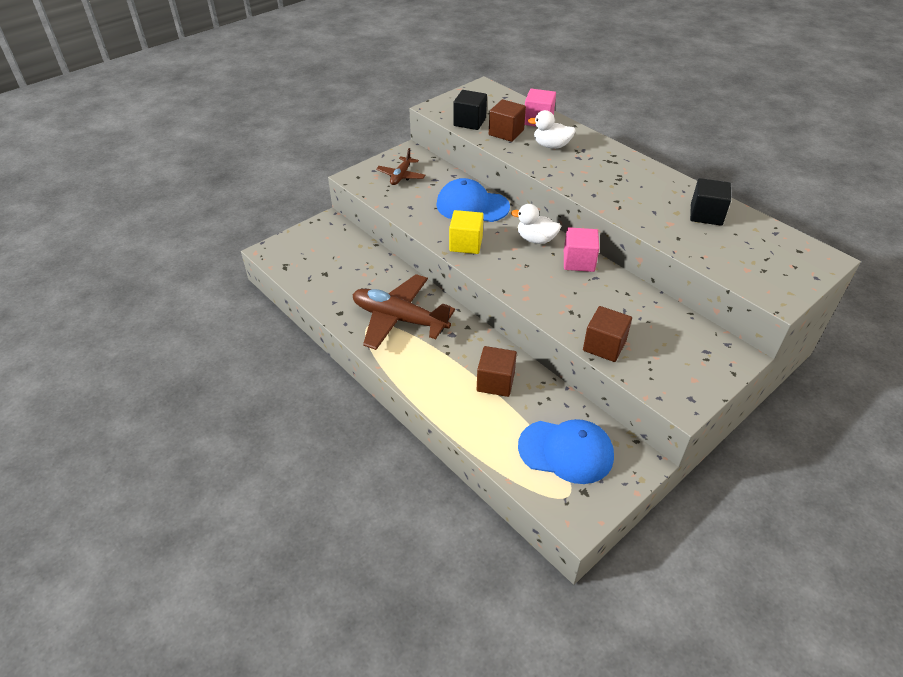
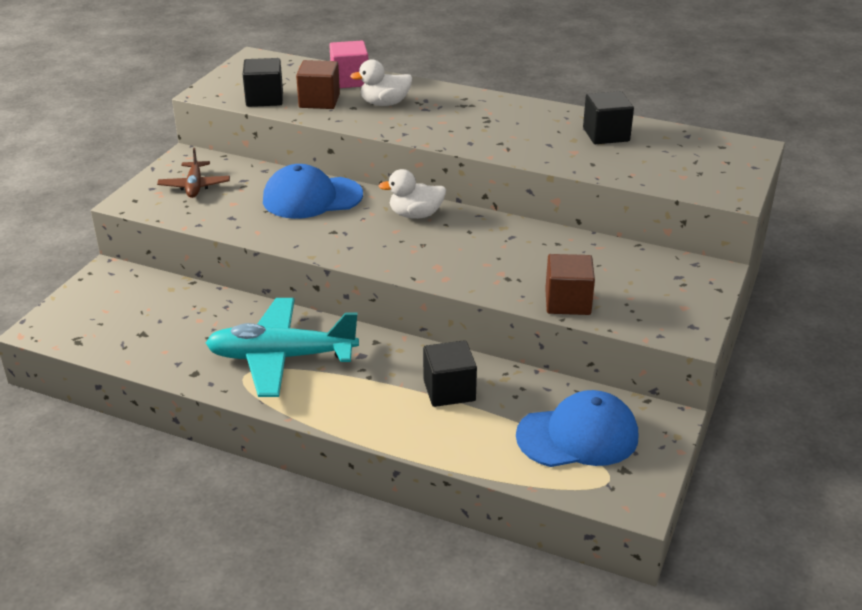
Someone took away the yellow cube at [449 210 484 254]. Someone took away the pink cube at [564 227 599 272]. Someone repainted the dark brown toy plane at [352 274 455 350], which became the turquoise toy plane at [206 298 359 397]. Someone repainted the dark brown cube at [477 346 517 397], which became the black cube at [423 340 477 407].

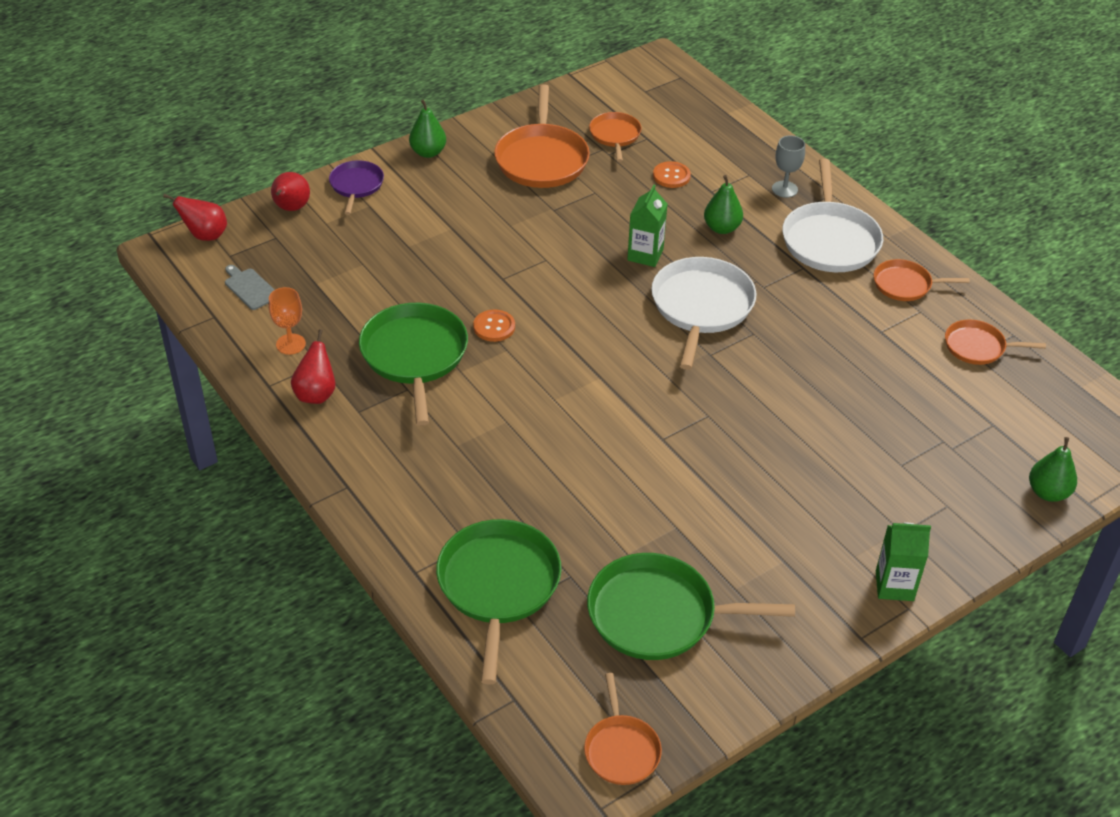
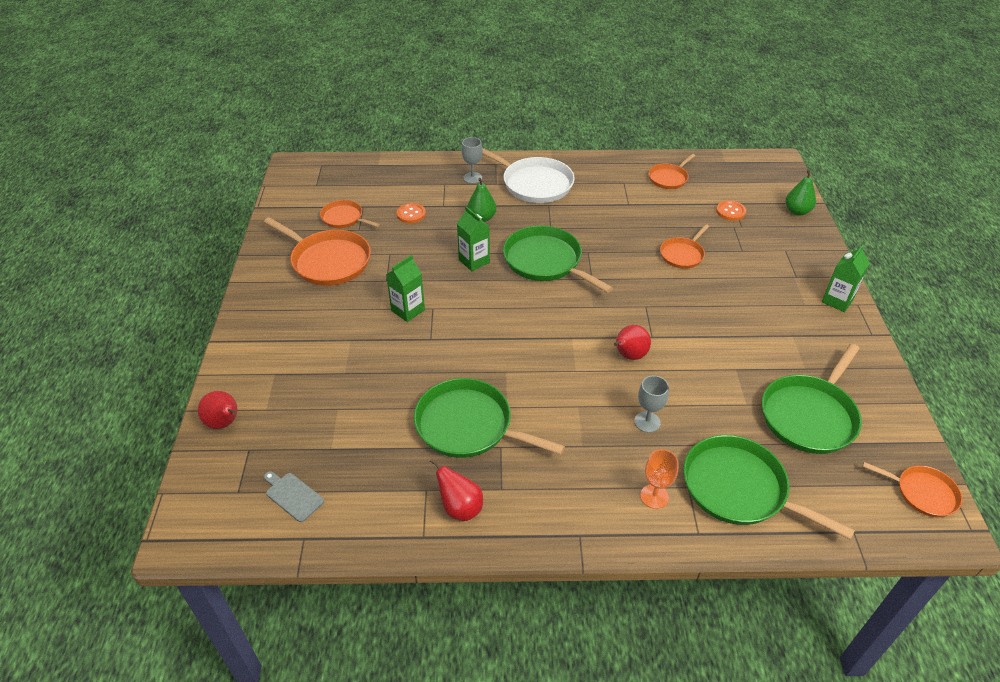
Someone took away the leaf-green pear fruit at [409 100 446 158]. Someone took away the royal purple frying pan at [329 160 384 215]. Someone carried the red pear fruit from [163 194 227 241] to [614 325 651 360]. Someone repainted the snow-white frying pan at [651 257 757 370], which became the leaf-green frying pan at [503 225 613 293]. Someone carried the bright orange frying pan from [874 259 970 301] to [660 224 709 269]. Someone rotated the gray cutting board at [225 265 274 310] by 45 degrees clockwise. Someone carried the bright orange goblet from [269 287 306 355] to [640 449 679 509]. Someone carried the bright orange sewing button from [473 310 515 342] to [716 201 746 221]. Someone put down the leaf-green milk carton at [386 255 425 322]. Someone put down the gray goblet at [634 376 669 433].

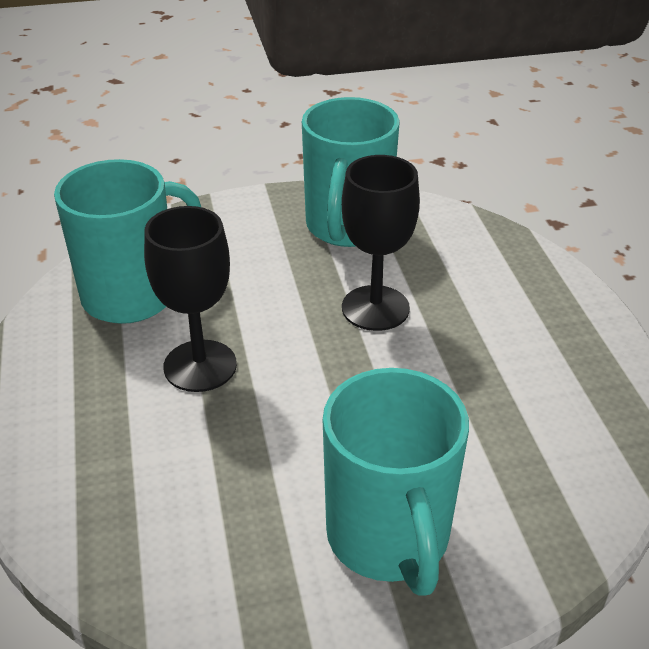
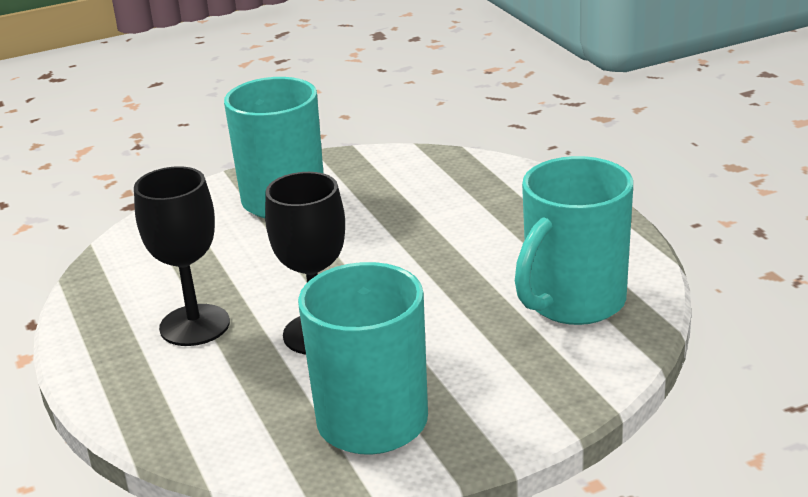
Someone carried the black goblet from [144 206 237 392] to [134 166 230 346].

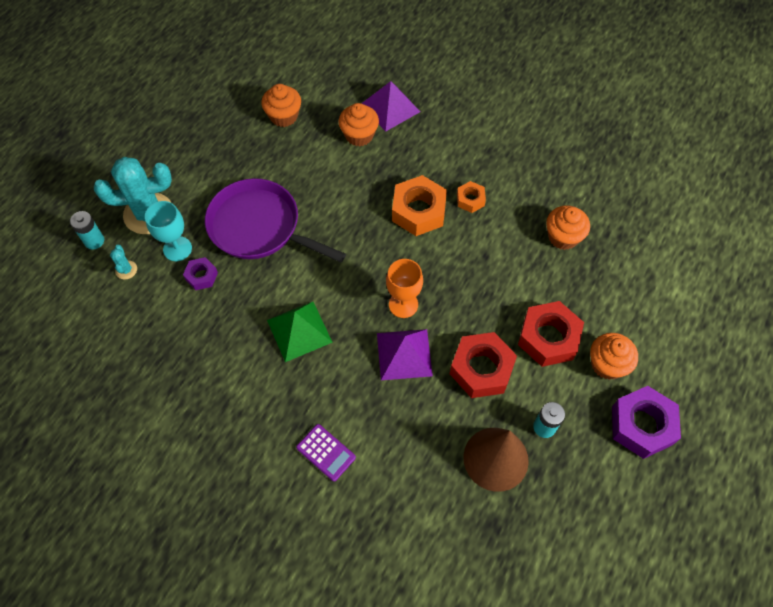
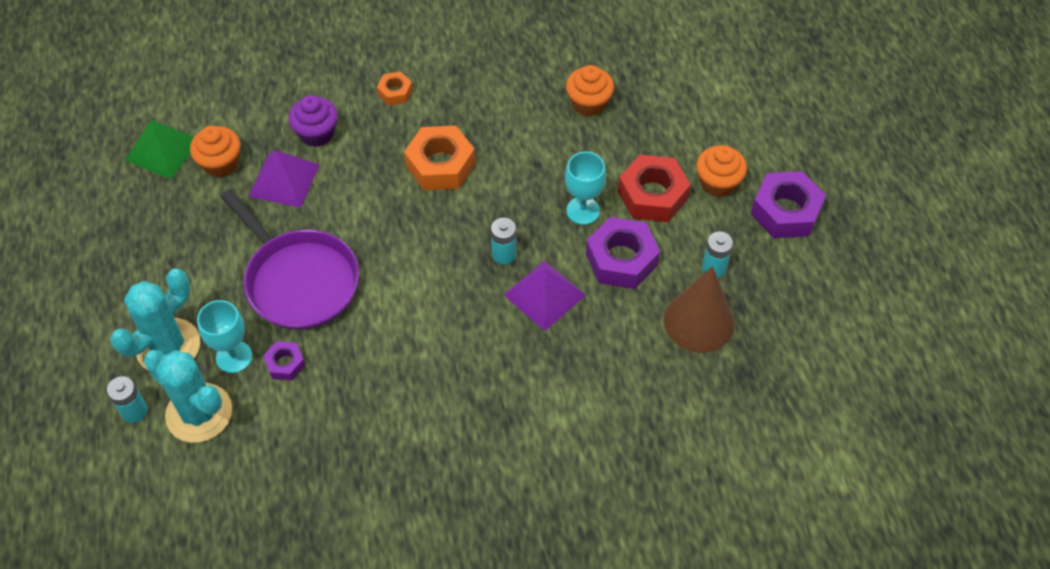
Someone carried the royal purple solid pyramid from [361 81 420 132] to [248 151 320 208]. Someone repainted the bright orange muffin at [338 103 379 146], which became the royal purple muffin at [288 95 338 147]. Someone rotated the royal purple frying pan at [205 178 346 262] by 120 degrees counterclockwise. Someone carried the bright orange hex nut from [457 181 486 213] to [377 72 413 105]. Someone scaled the turquoise prickly plant at [110 245 137 280] by 2.37. Someone swapped the bright orange goblet at [386 259 423 318] for the turquoise AA battery at [491 218 516 264]. Someone carried the leaf-green solid pyramid from [267 302 333 362] to [125 120 194 179]. Someone repainted the red hex nut at [450 332 517 398], which became the royal purple hex nut at [586 217 660 289]. Someone took away the royal purple adding machine at [296 424 356 482]. Someone put down the turquoise goblet at [565 152 606 225].

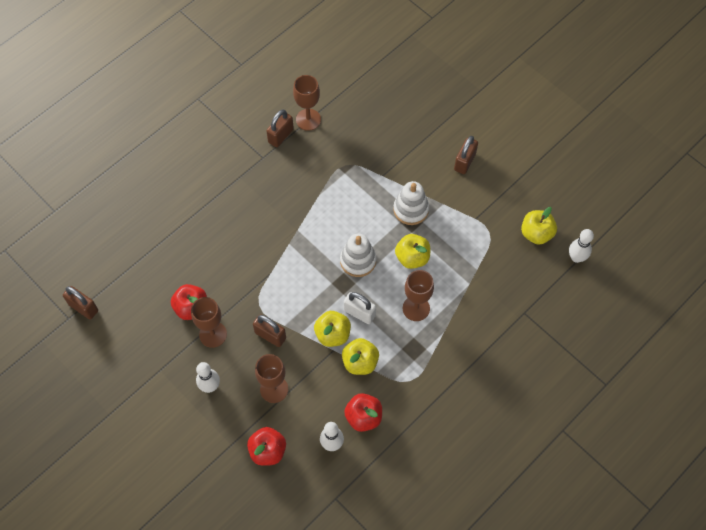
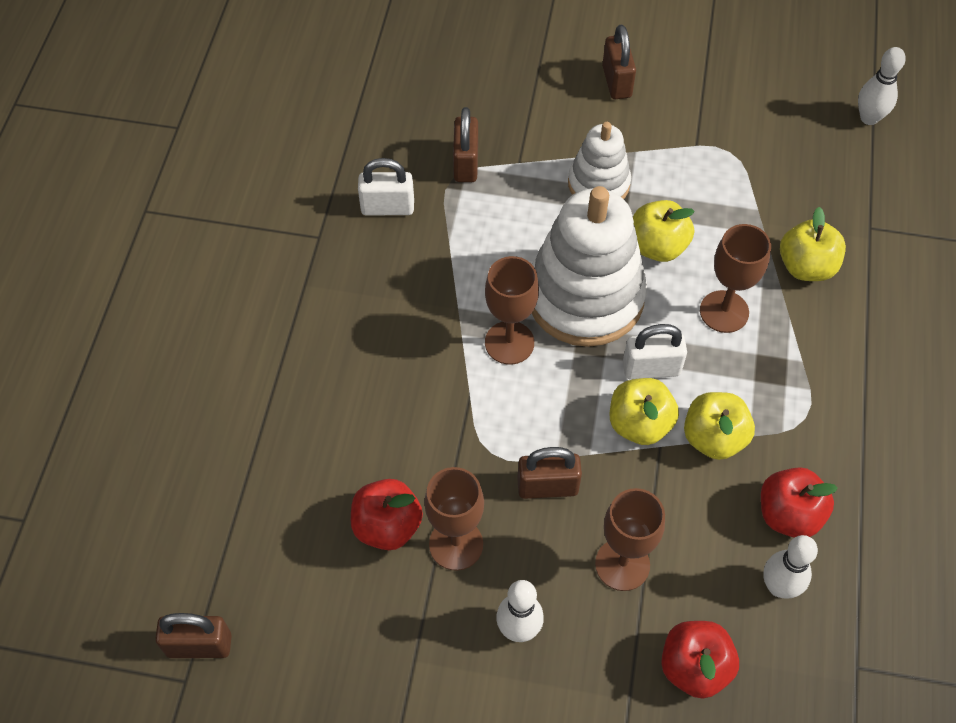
Someone carried the dark brown goblet from [293 75 321 131] to [485 256 539 365]. Someone carried the dark brown padlock from [266 110 294 147] to [453 107 478 182]. Someone carried the yellow apple fruit from [521 207 557 245] to [780 207 846 281]. Someone scaled the snow-white ring stacker at [340 234 376 277] by 1.79. Someone put down the snow-white padlock at [358 158 414 215].

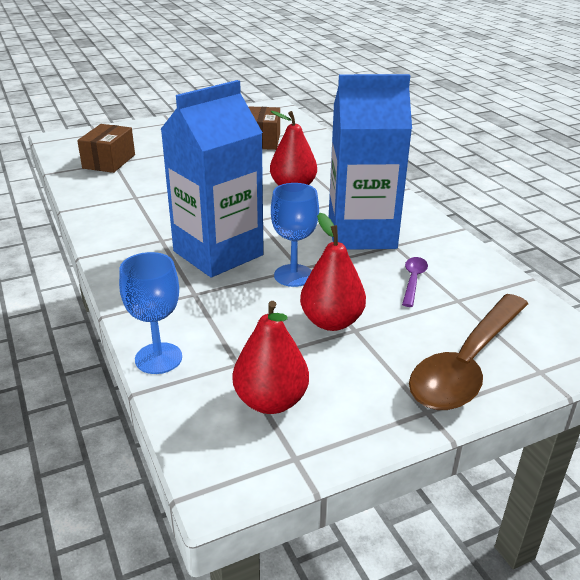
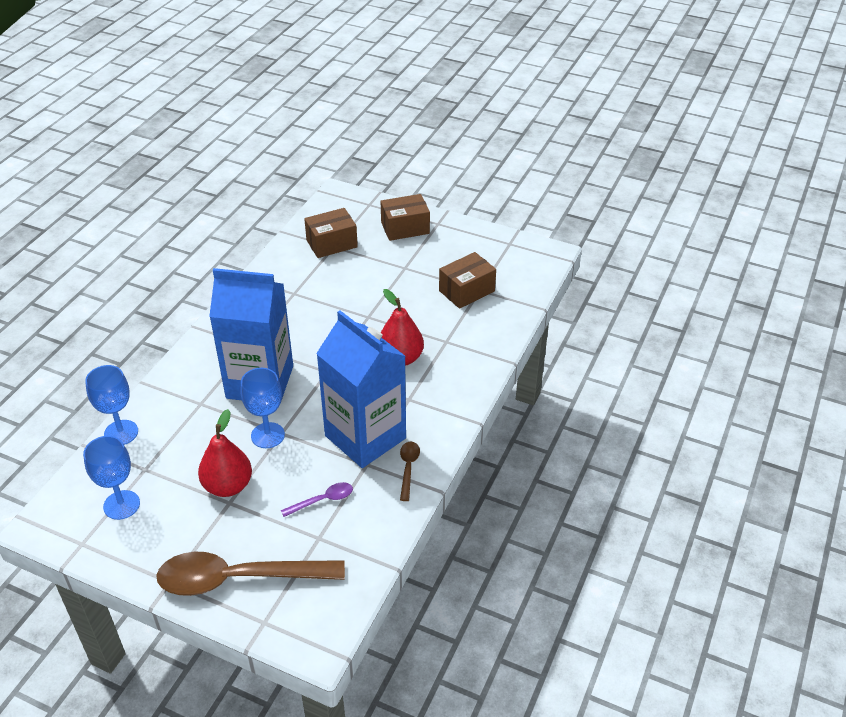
Someone swapped the red pear fruit at [233 301 309 414] for the cobalt goblet at [83 436 140 520]. Someone put down the dark brown parcel at [380 194 430 241]. Someone put down the dark brown spoon at [400 441 420 501].

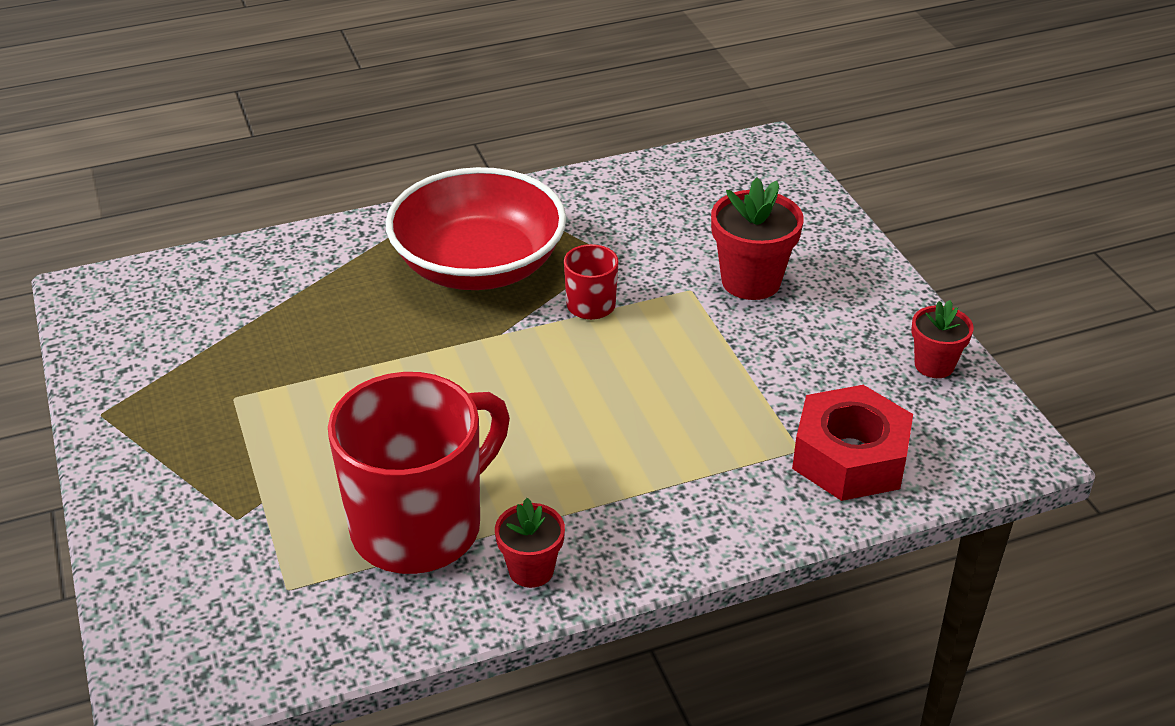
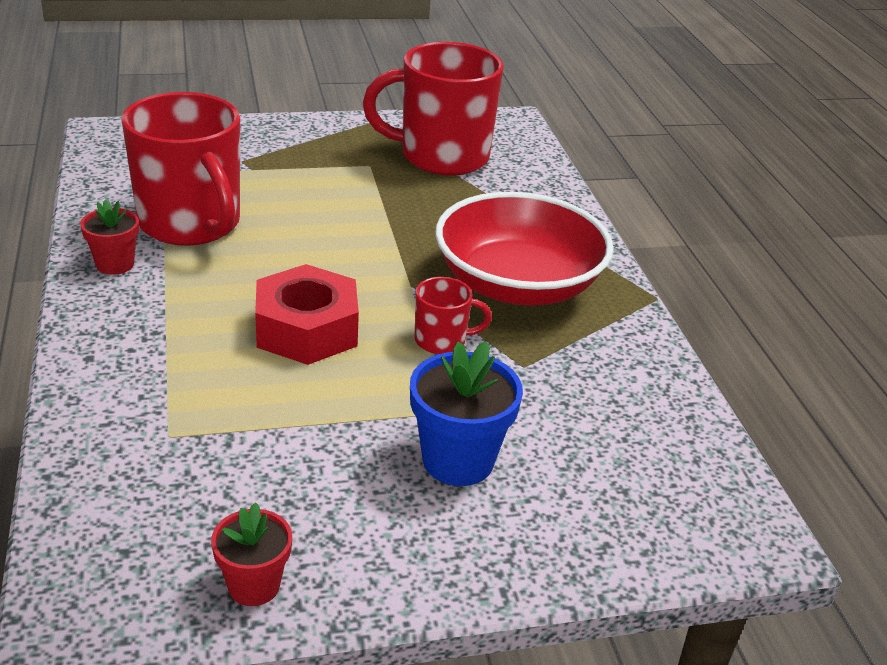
Someone repainted the red plant pot at [711 178 804 300], which became the cobalt plant pot at [410 341 523 486]. Someone carried the red hex nut from [792 385 913 501] to [255 264 359 365]. Someone put down the red coffee mug at [363 42 504 176].

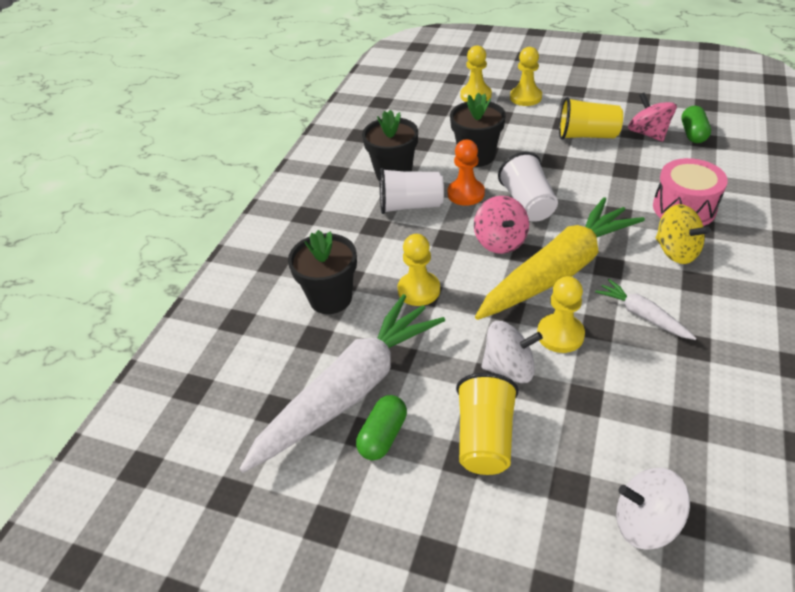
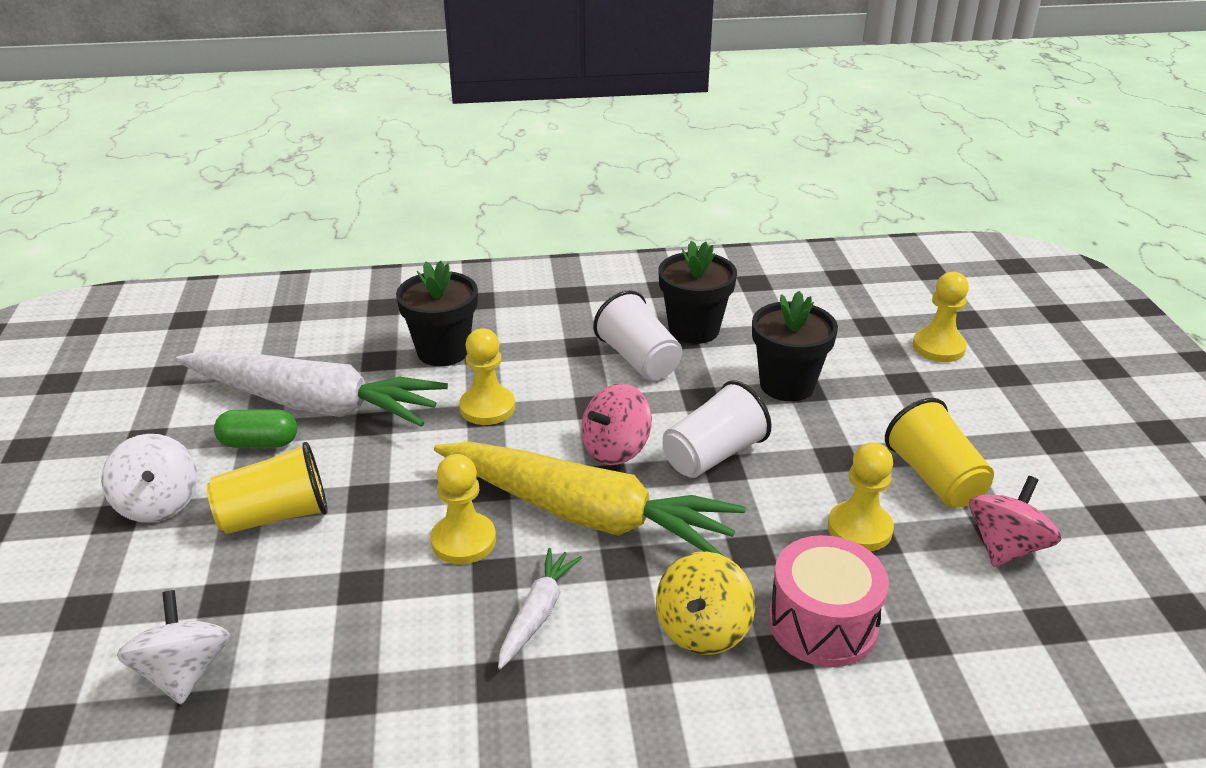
Someone carried the yellow pawn from [510 47 542 106] to [828 442 894 551]. Someone took away the leaf-green capsule at [681 105 711 143]. Someone took away the bright orange pawn at [448 139 485 206]. Someone carried the snow-white toy top from [481 321 543 383] to [101 434 198 523].

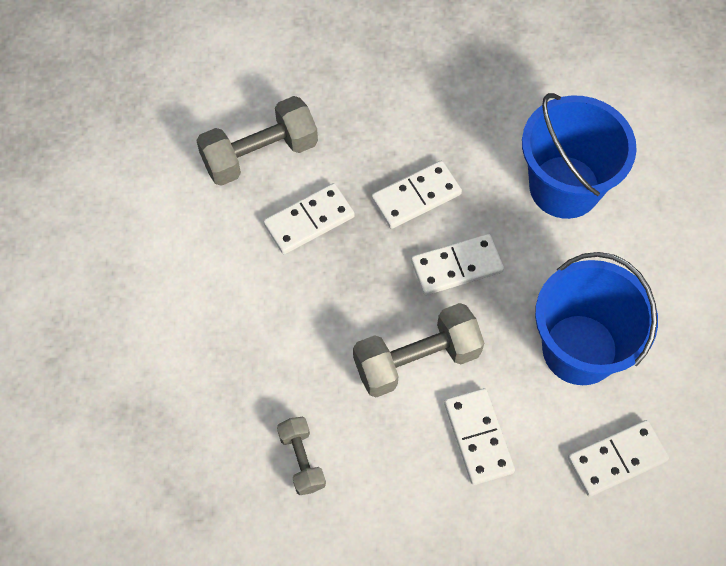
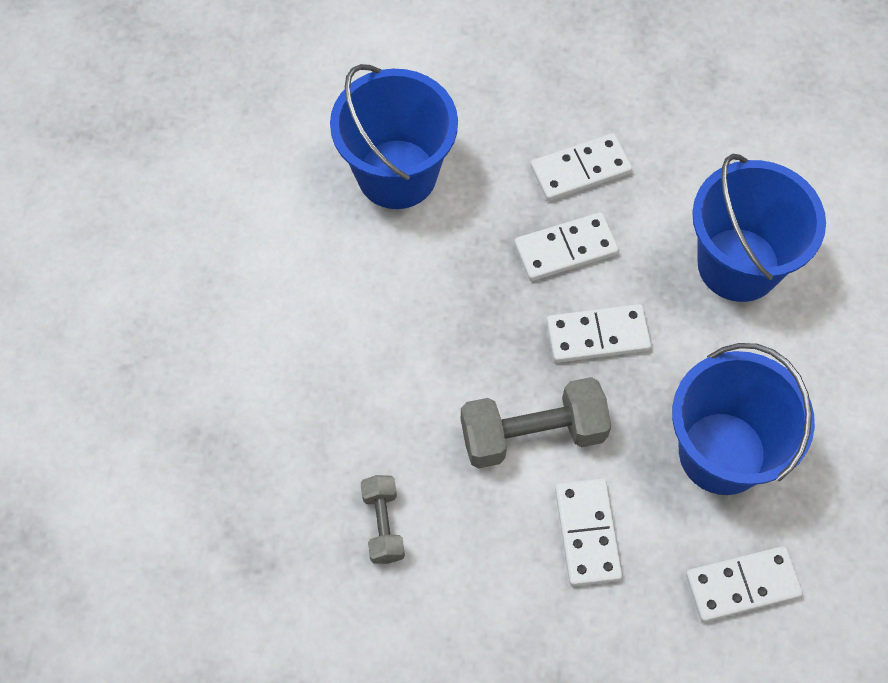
Someone swapped the gray free weight at [196 96 318 186] for the cobalt bucket at [330 64 458 209]. Someone carried the snow-white domino piece from [263 183 355 254] to [530 133 632 201].

